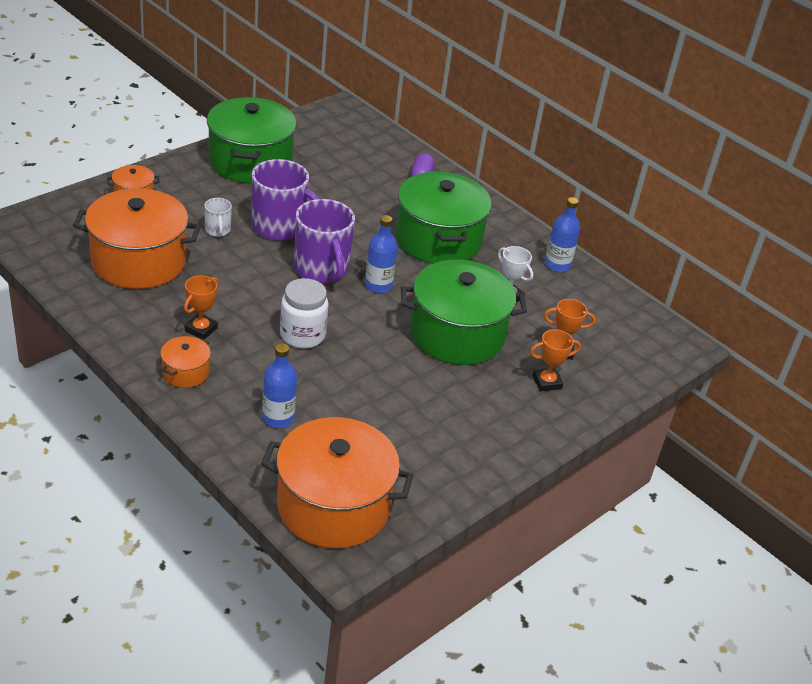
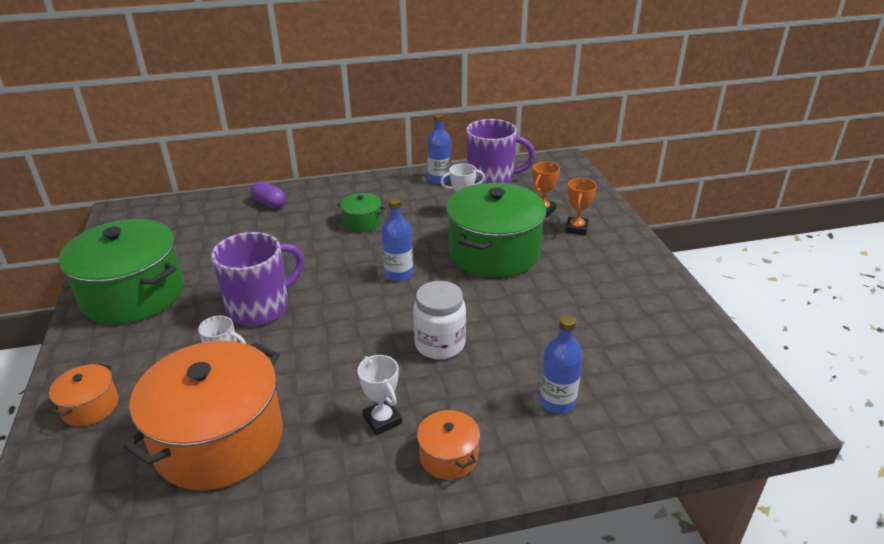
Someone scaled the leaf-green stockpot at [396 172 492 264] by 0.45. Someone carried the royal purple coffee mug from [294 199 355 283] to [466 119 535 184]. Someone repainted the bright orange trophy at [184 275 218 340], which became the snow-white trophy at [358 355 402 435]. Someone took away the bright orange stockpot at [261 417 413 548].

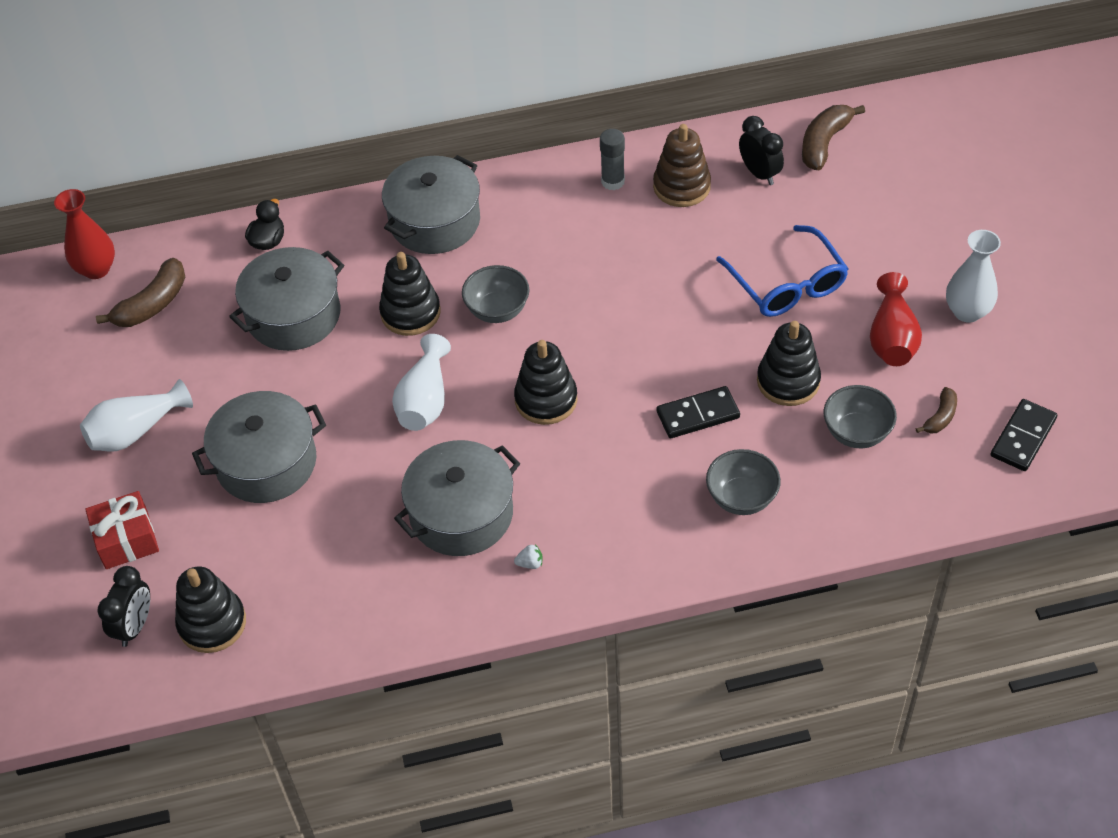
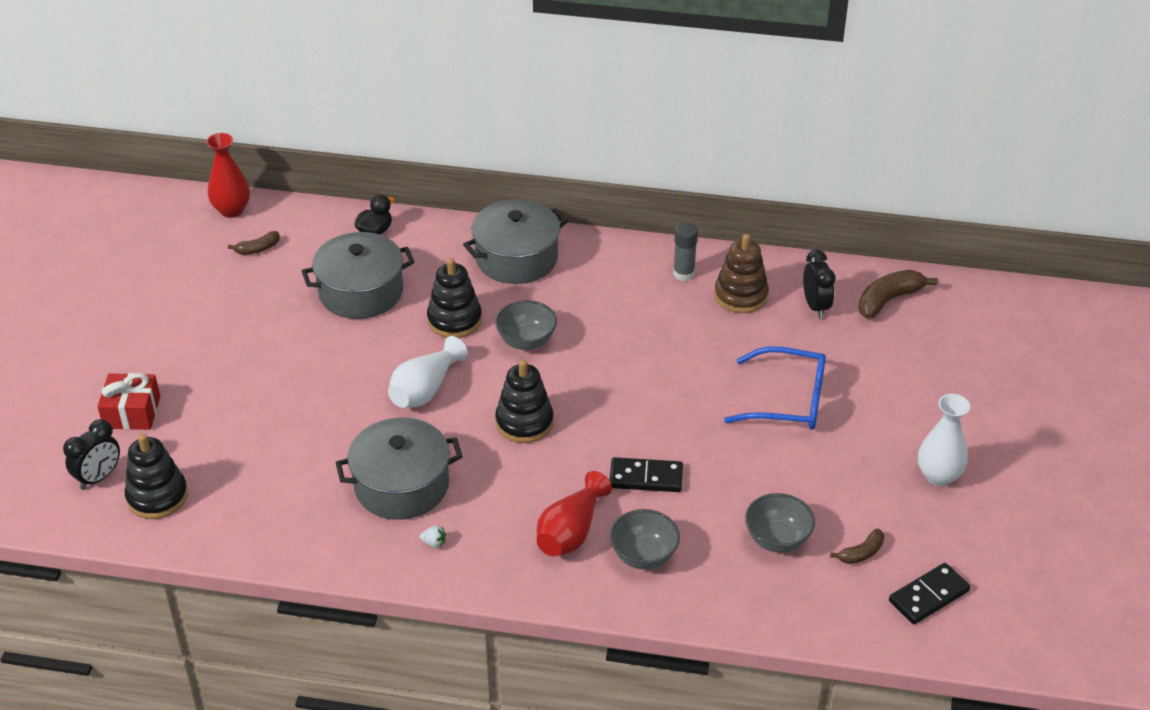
Someone rotated the cobalt eyeglasses at [716 225 849 317] by 75 degrees counterclockwise. Someone scaled the dark brown banana fruit at [96 258 185 327] by 0.57. Someone carried the red tall vase from [870 272 922 366] to [537 471 612 557]. Someone took away the black ring stacker at [757 321 821 406]. Someone took away the snow-white tall vase at [80 379 193 451]. Someone took away the gray stockpot at [192 391 326 503].

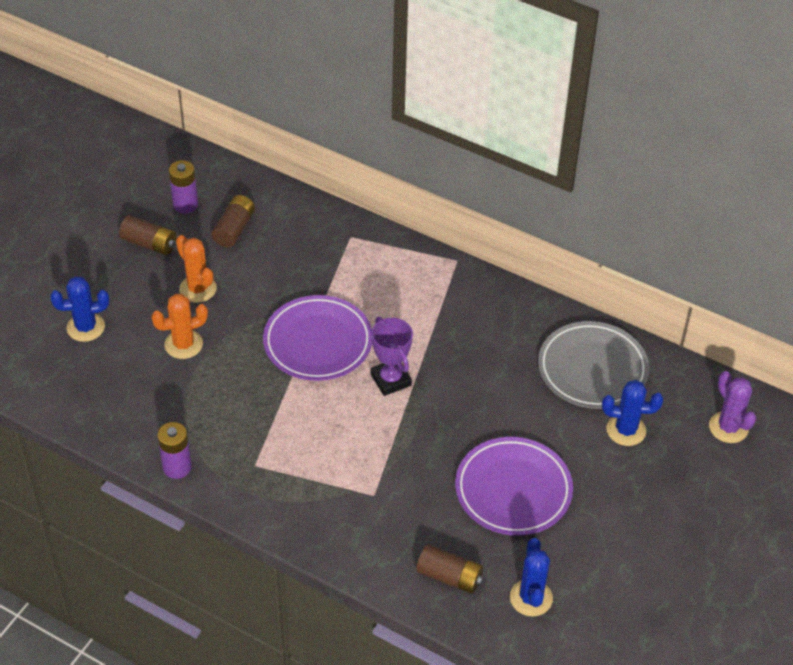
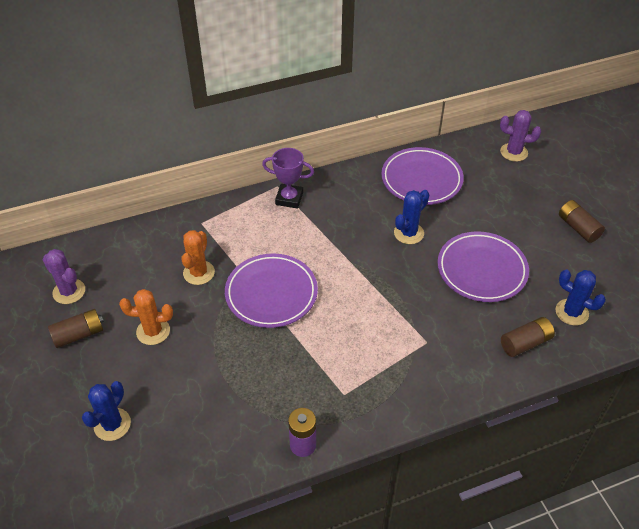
Someone swapped the royal purple AA battery at [169 160 198 214] for the royal purple prickly plant at [42 249 85 304]. Someone carried the dark brown AA battery from [212 195 255 248] to [559 200 605 243]. Someone carried the bright orange prickly plant from [151 294 208 359] to [181 230 215 285]. Someone carried the royal purple trophy from [370 317 413 396] to [262 148 314 208]. Someone repainted the gray dinner plate at [538 321 649 409], which became the royal purple dinner plate at [381 147 464 205]. Someone carried the cobalt prickly plant from [602 380 663 446] to [394 190 429 244].

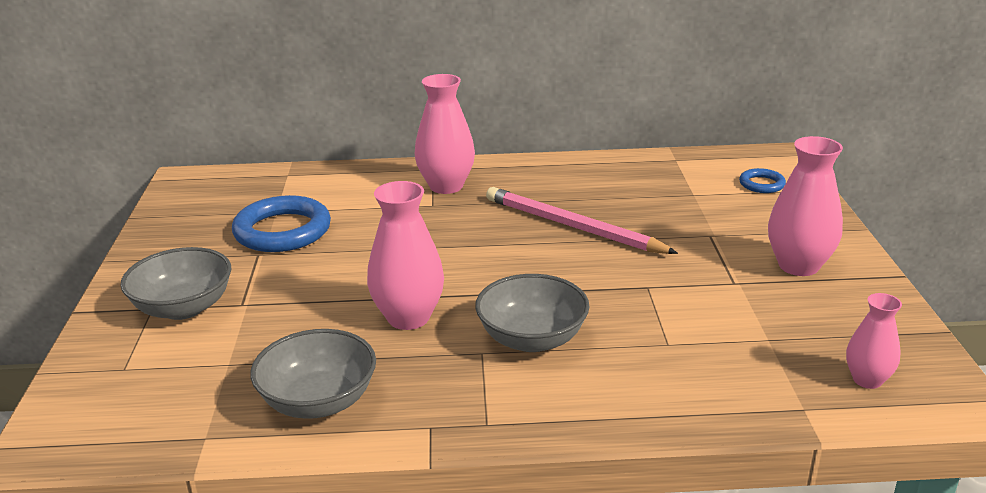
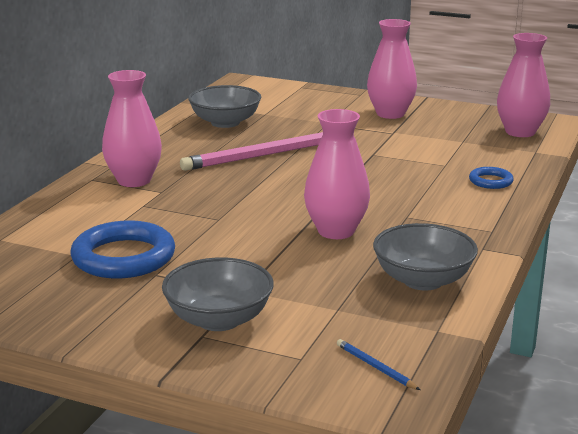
Someone carried the cobalt torus from [739 168 786 193] to [469 167 514 189]. Someone carried the gray serving bowl from [475 274 590 352] to [188 85 261 128]. Someone scaled the pink tall vase at [846 293 902 389] by 1.68. Someone put down the cobalt wooden pencil at [337 339 420 390].

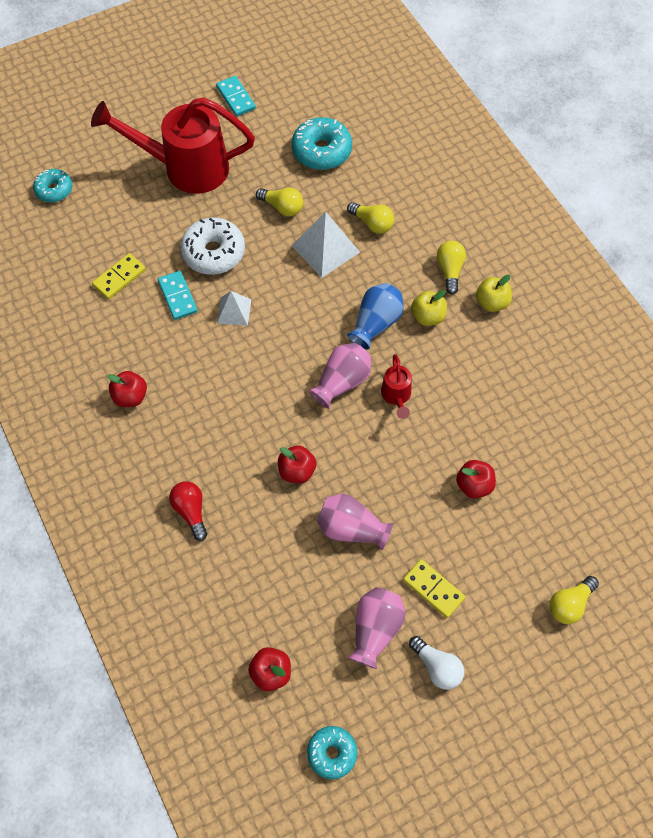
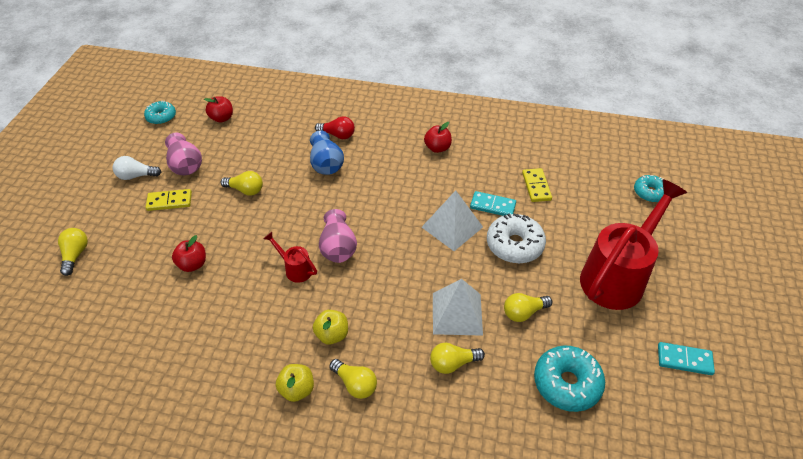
Someone carried the cobalt tall vase from [347 283 403 350] to [310 131 344 175]. Someone scaled the snow-white solid pyramid at [217 291 251 326] by 1.65. Someone took away the red apple fruit at [278 446 316 484]. Someone swapped the pink tall vase at [317 494 393 550] for the yellow lightbulb at [221 171 263 195].

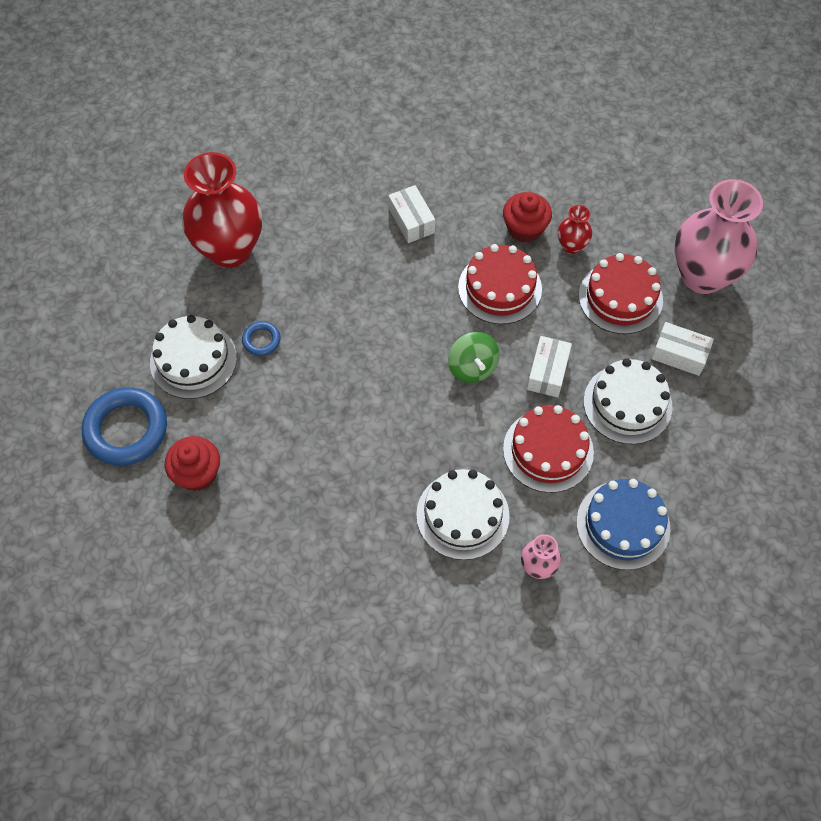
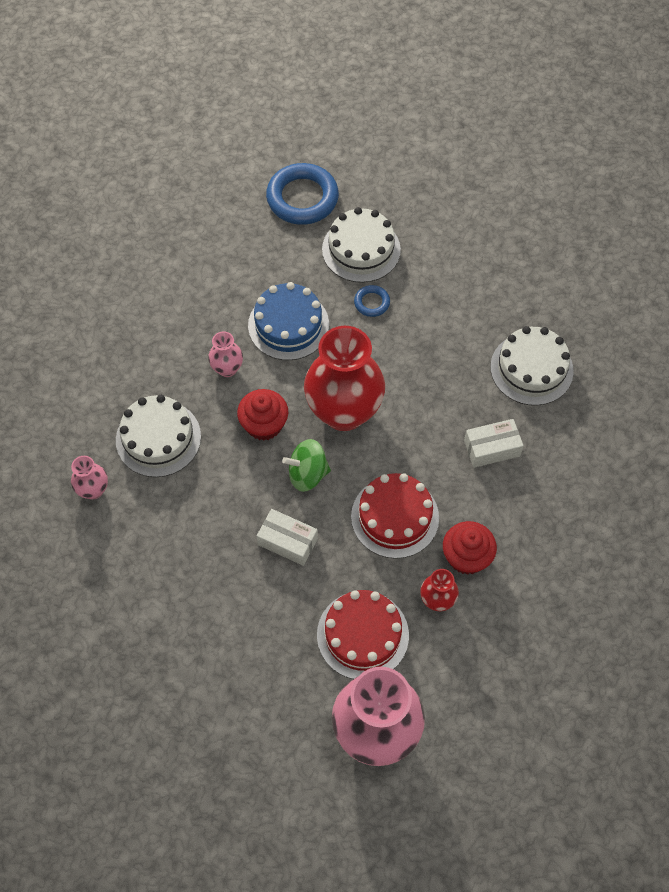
Someone carried the red tall vase from [182 152 262 268] to [304 326 385 431]. Someone took away the snow-white parcel at [651 322 714 376]. Someone carried the snow-white cake from [584 358 673 444] to [490 326 574 406]. Someone took away the red cake at [503 405 594 493]. Someone carried the red muffin from [165 436 220 491] to [237 389 288 440]. Someone carried the cobalt cake from [576 479 670 570] to [248 282 329 360]. Someone put down the pink tall vase at [208 331 243 377].

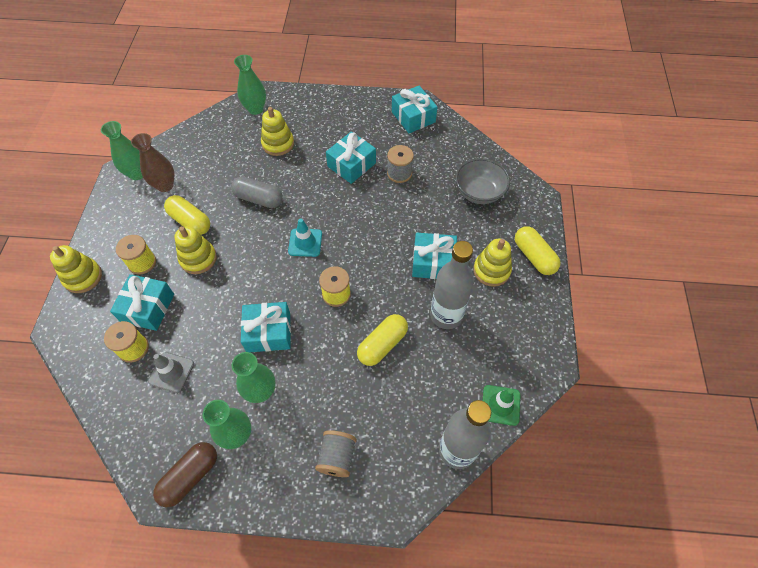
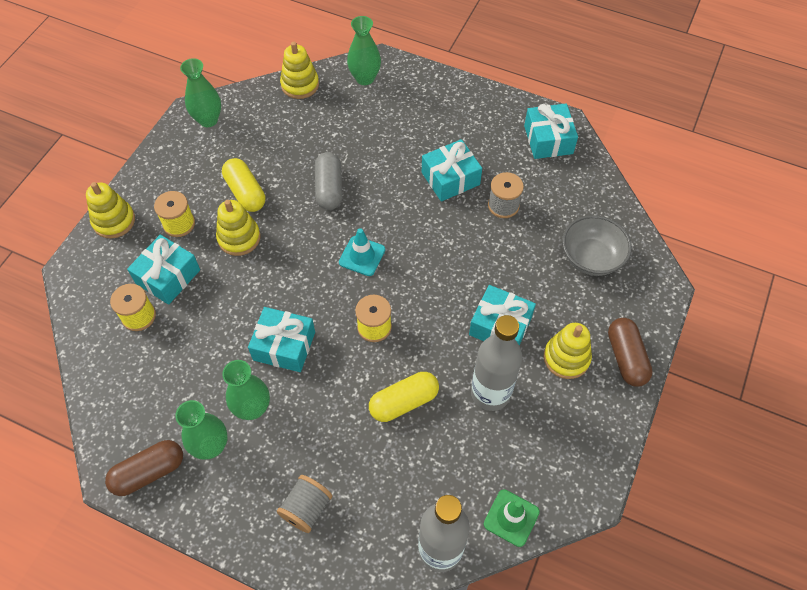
Someone carried the yellow ring stacker from [261 107 294 156] to [280 42 319 99]. Someone took away the dark brown tall vase at [131 133 174 192]. Someone rotated the gray capsule at [231 177 283 208] by 45 degrees clockwise. Someone repainted the yellow capsule at [515 226 561 275], which became the dark brown capsule at [608 318 653 387]. Someone took away the gray traffic cone at [148 352 194 393].

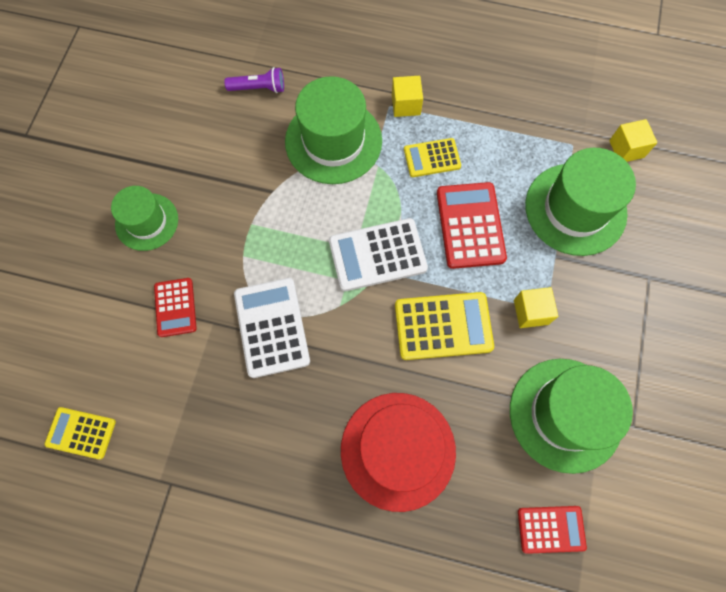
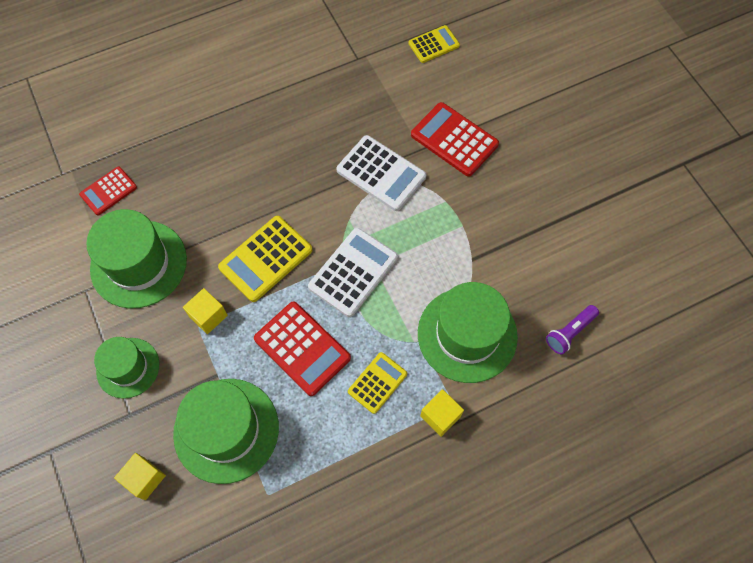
Someone carried the yellow cube from [609 119 657 162] to [114 453 166 500]. Someone carried the leaf-green tall hat from [111 186 178 251] to [94 337 159 399]. Someone scaled the red adding machine at [154 278 197 337] by 1.62. Someone took away the red tall hat at [341 393 456 512].

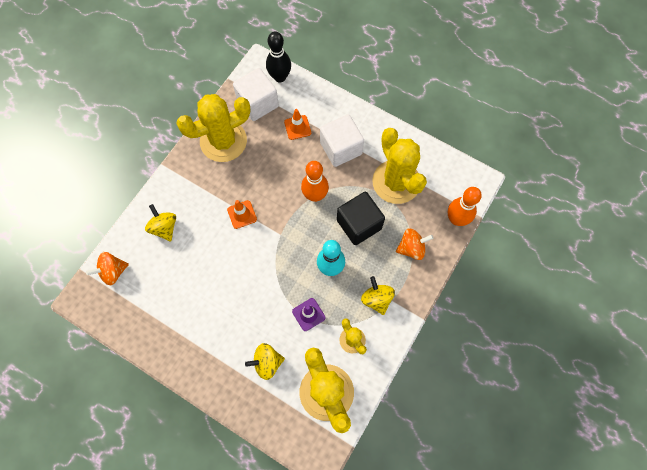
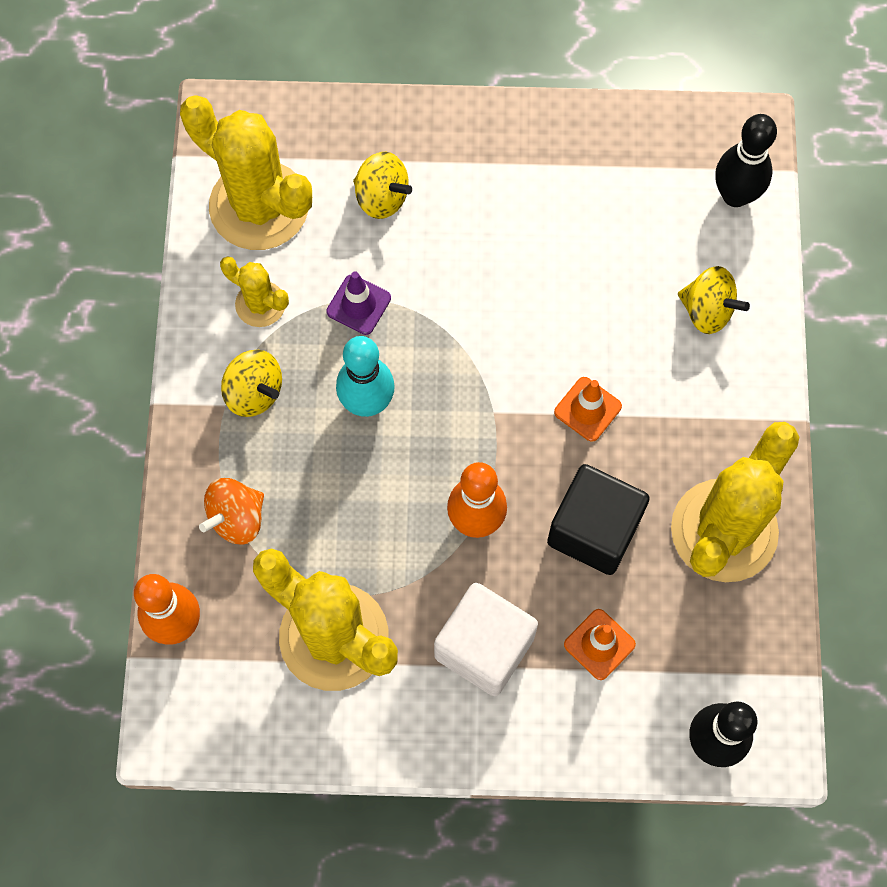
Someone took away the snow-white cube at [233 68 279 121]. Someone carried the black cube from [337 192 385 245] to [547 464 650 575]. Someone swapped the bright orange toy top at [86 252 129 285] for the black skittle at [715 114 777 207]. Someone rotated the yellow toy top at [245 343 285 380] by 75 degrees clockwise.

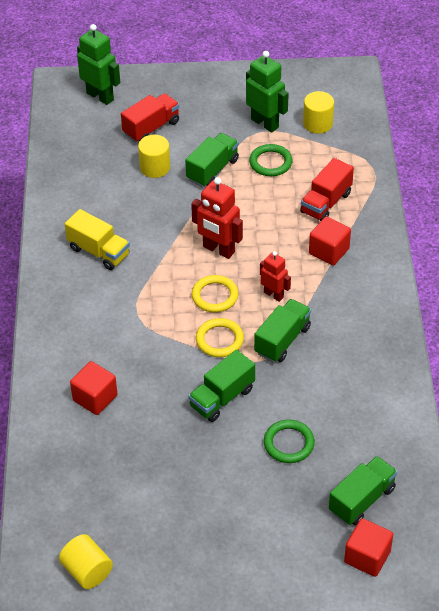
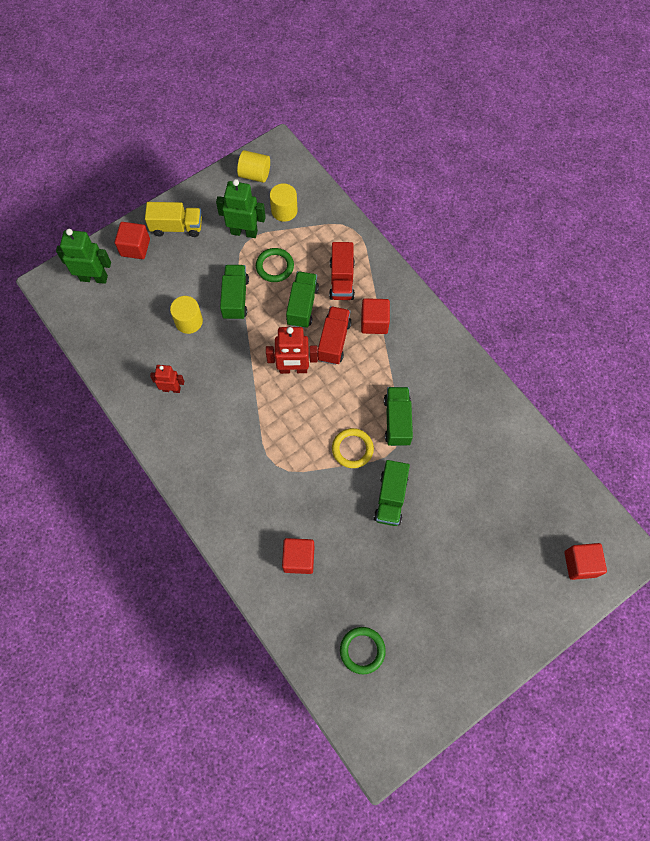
Someone carried the red truck from [121 93 179 143] to [317 306 351 365]. Someone carried the yellow truck from [65 209 130 270] to [145 202 202 237]. Someone carried the red toy robot from [260 251 291 302] to [150 365 184 393]. Someone took away the yellow torus at [192 275 238 312]. Someone carried the leaf-green torus from [264 420 315 463] to [340 627 386 674]. Someone carried the leaf-green truck from [329 456 397 525] to [286 271 319 328]. Someone carried the yellow cylinder shape from [59 534 113 589] to [237 150 270 183]. Someone put down the red cube at [115 222 150 259].

